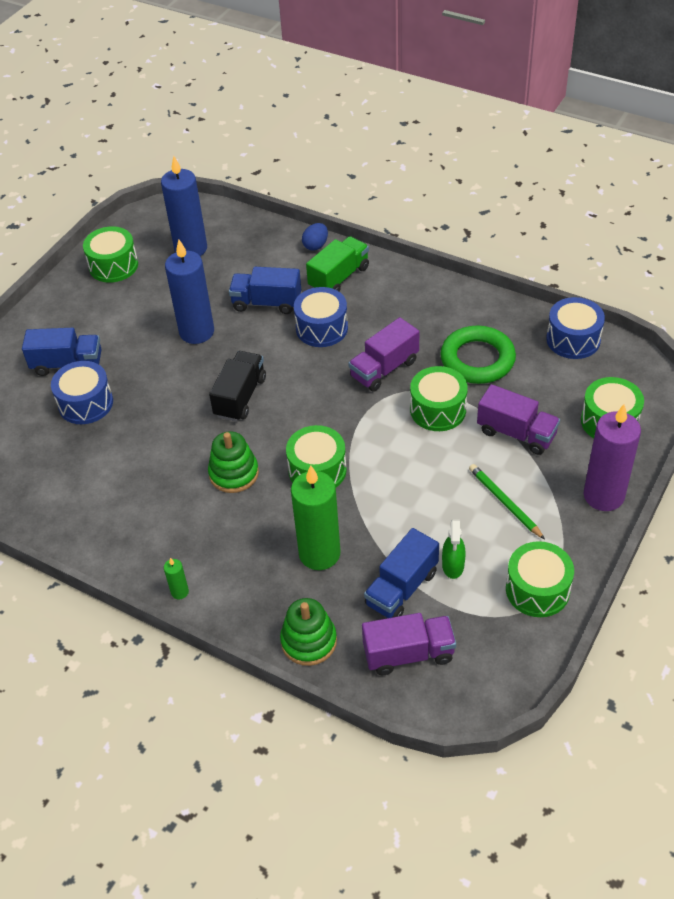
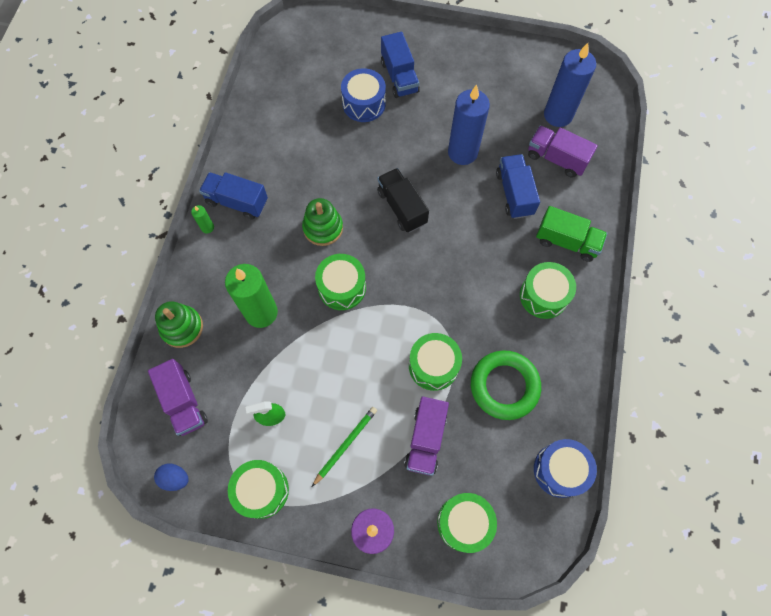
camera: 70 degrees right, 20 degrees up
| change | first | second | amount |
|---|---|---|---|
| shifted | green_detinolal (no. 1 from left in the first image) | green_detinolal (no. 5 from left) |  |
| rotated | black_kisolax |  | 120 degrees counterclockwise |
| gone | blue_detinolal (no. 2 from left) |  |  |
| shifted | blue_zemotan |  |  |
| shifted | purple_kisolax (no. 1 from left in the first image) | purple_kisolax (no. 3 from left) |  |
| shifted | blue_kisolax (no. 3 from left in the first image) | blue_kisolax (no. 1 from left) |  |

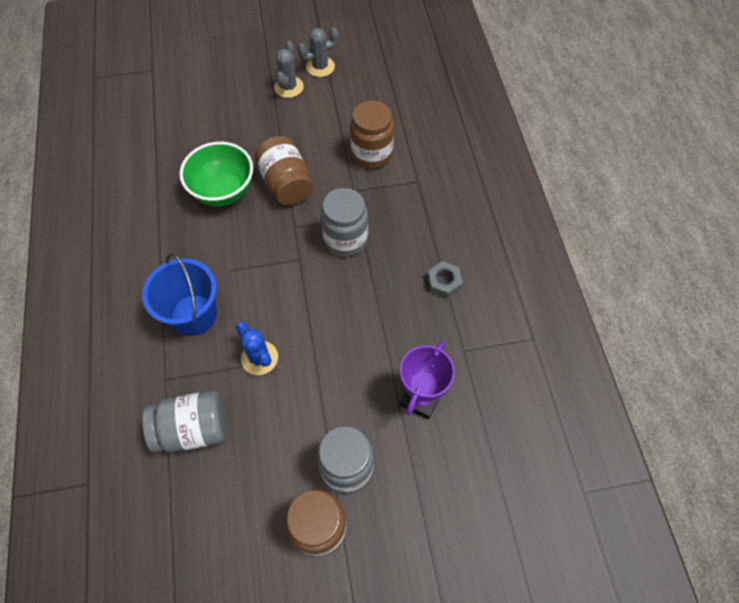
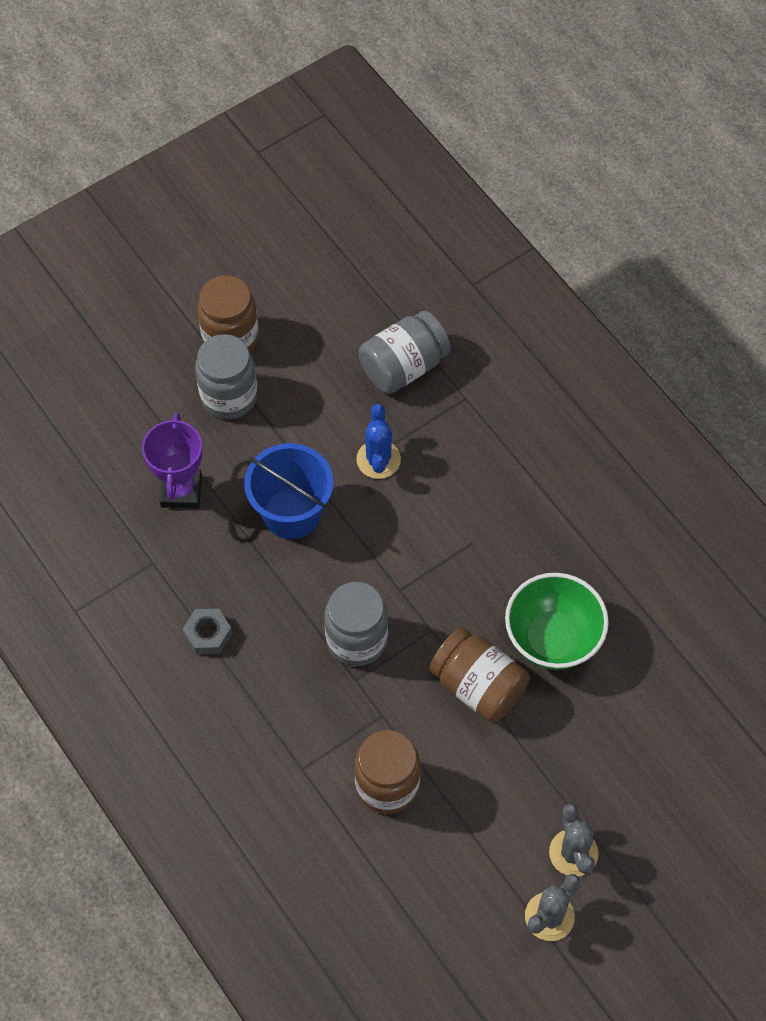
camera: 155 degrees right, 0 degrees up
| change | first | second | amount |
|---|---|---|---|
| shifted | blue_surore |  |  |
| rotated | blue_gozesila |  | 60 degrees clockwise |

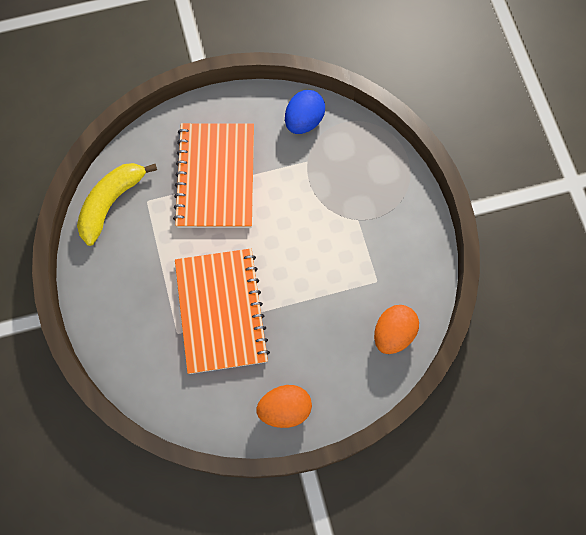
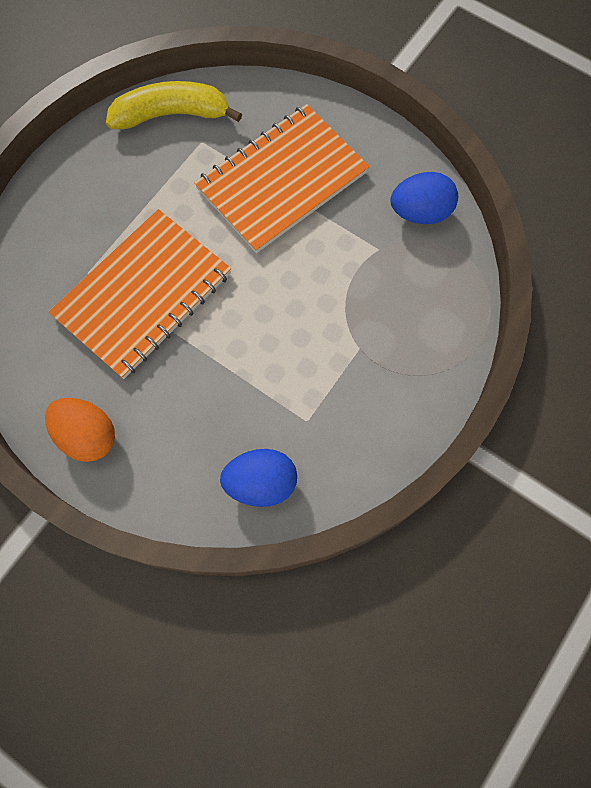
camera: 50 degrees right, 0 degrees up
| change | first | second | amount |
|---|---|---|---|
| repainted | orange_zemotan (no. 2 from left) | blue_zemotan (no. 1 from left) |  |

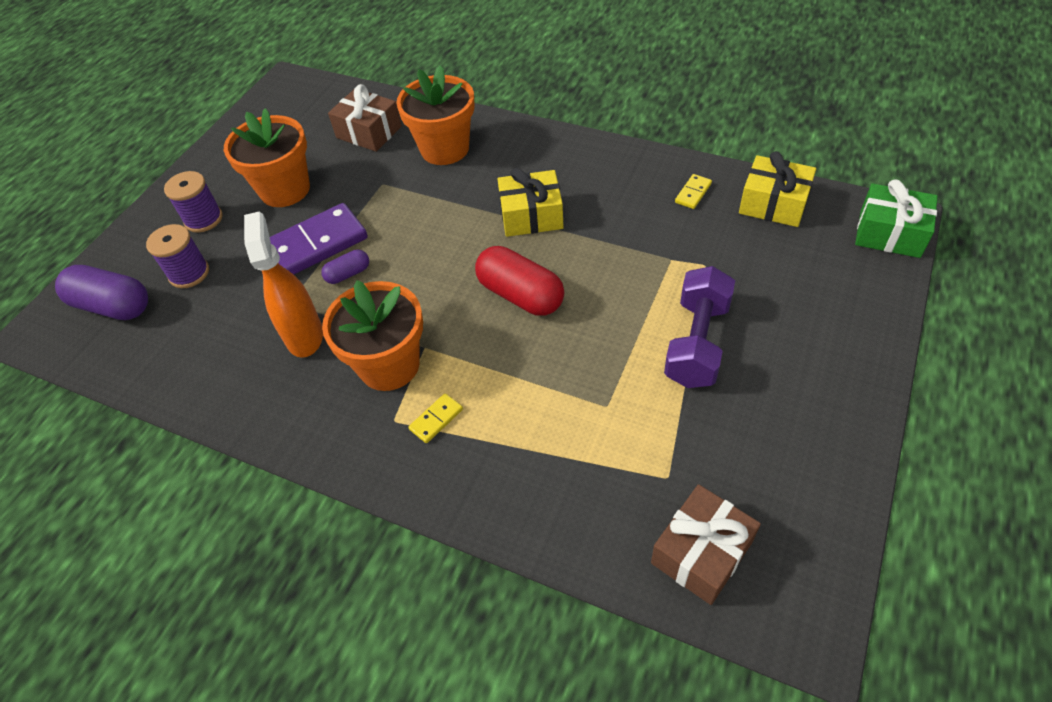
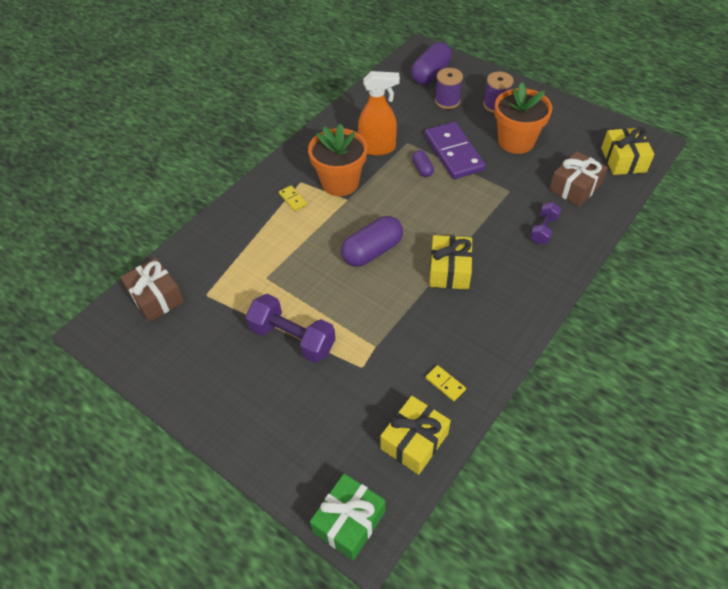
camera: 100 degrees right, 0 degrees up
| change | first | second | amount |
|---|---|---|---|
| swapped | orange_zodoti (no. 3 from left) | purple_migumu (no. 2 from left) |  |
| repainted | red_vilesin | purple_vilesin (no. 1 from left) |  |
| new |  | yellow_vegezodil (no. 3 from left) |  |

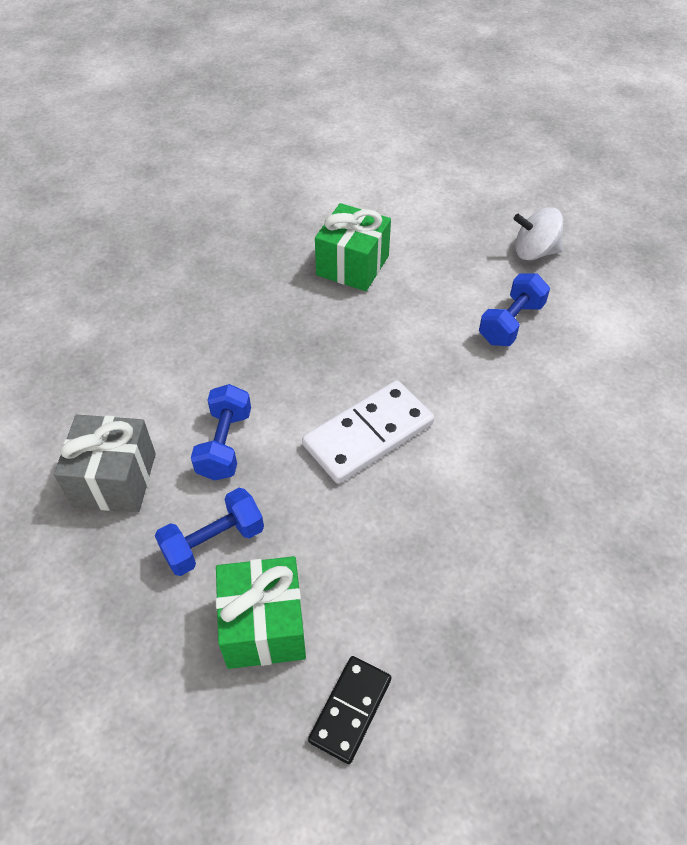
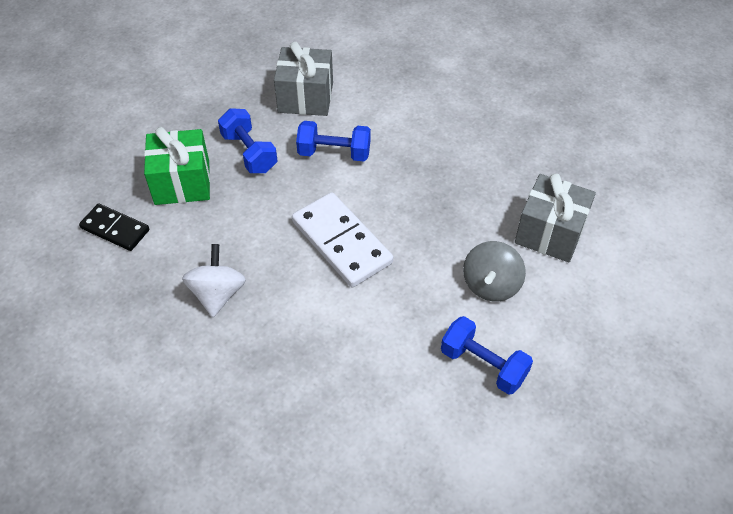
camera: 90 degrees right, 0 degrees up
| change | first | second | amount |
|---|---|---|---|
| repainted | green_vegezodil (no. 2 from left) | grey_vegezodil (no. 2 from left) |  |
| shifted | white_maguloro |  |  |
| new |  | grey_maguloro |  |

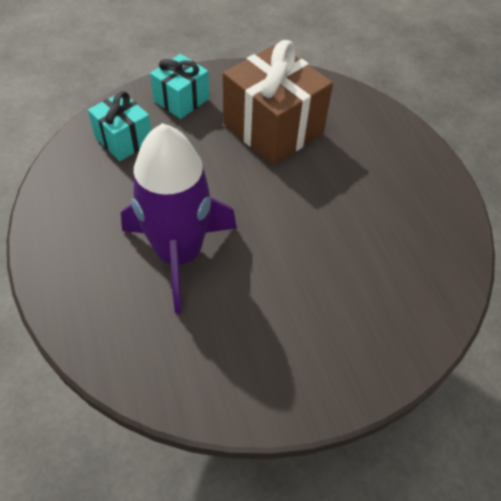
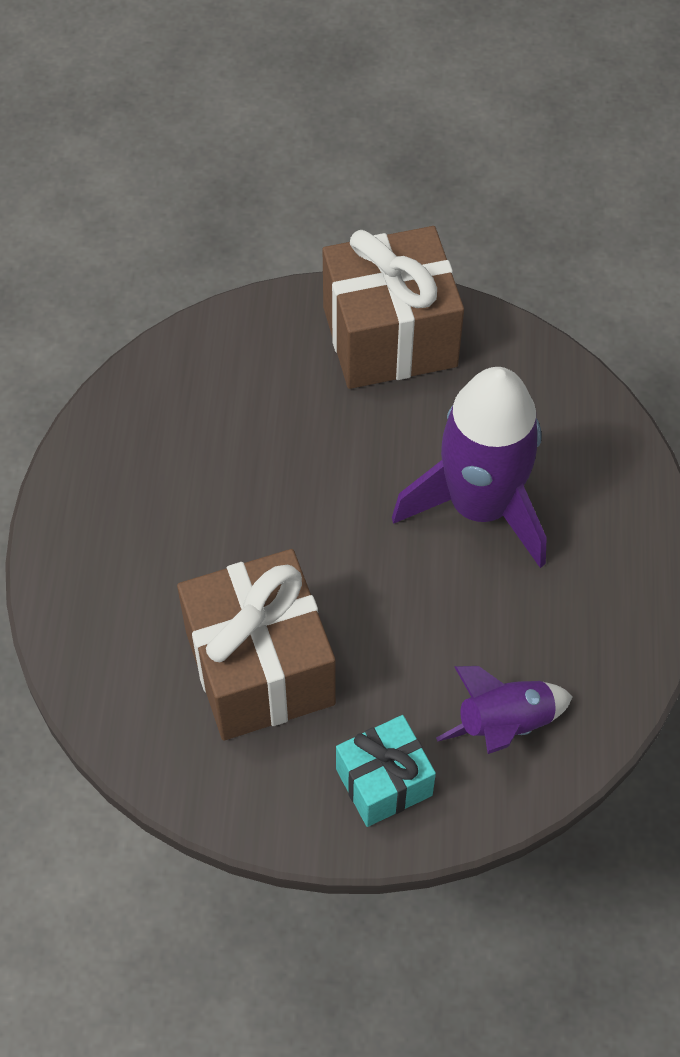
camera: 155 degrees left, 5 degrees up
| change | first | second | amount |
|---|---|---|---|
| swapped | turquoise_vegezodil (no. 1 from left) | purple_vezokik (no. 2 from left) |  |
| new |  | brown_vegezodil (no. 2 from left) |  |

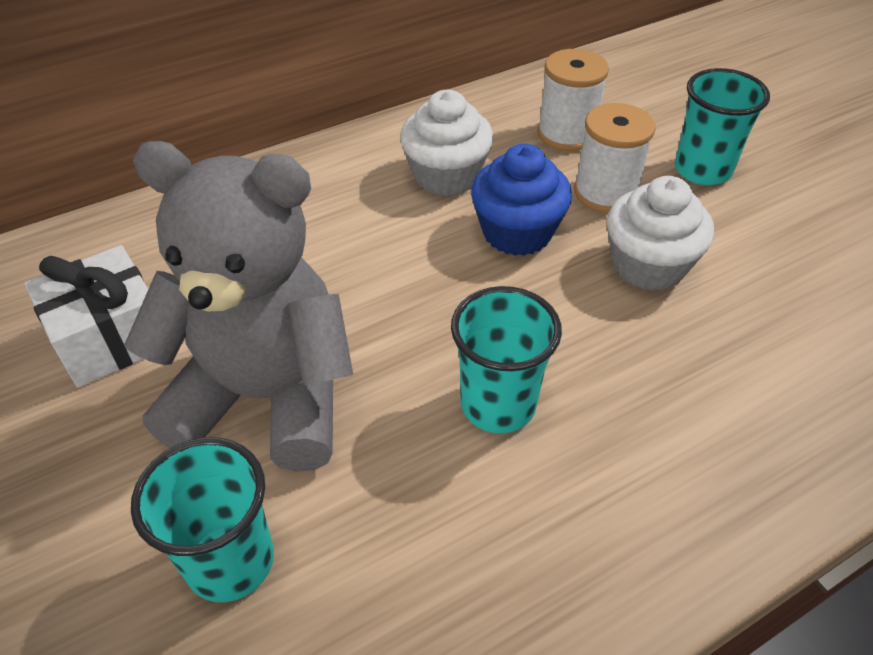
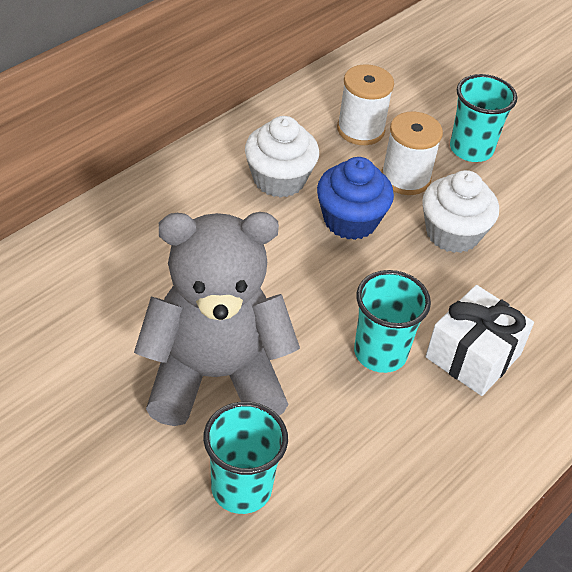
camera: 20 degrees left, 0 degrees up
| change | first | second | amount |
|---|---|---|---|
| shifted | white_vegezodil |  |  |

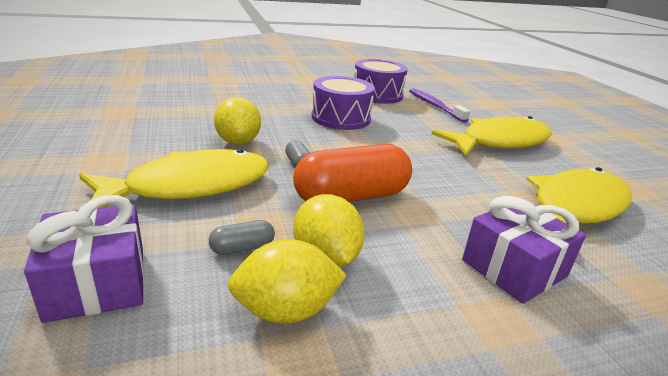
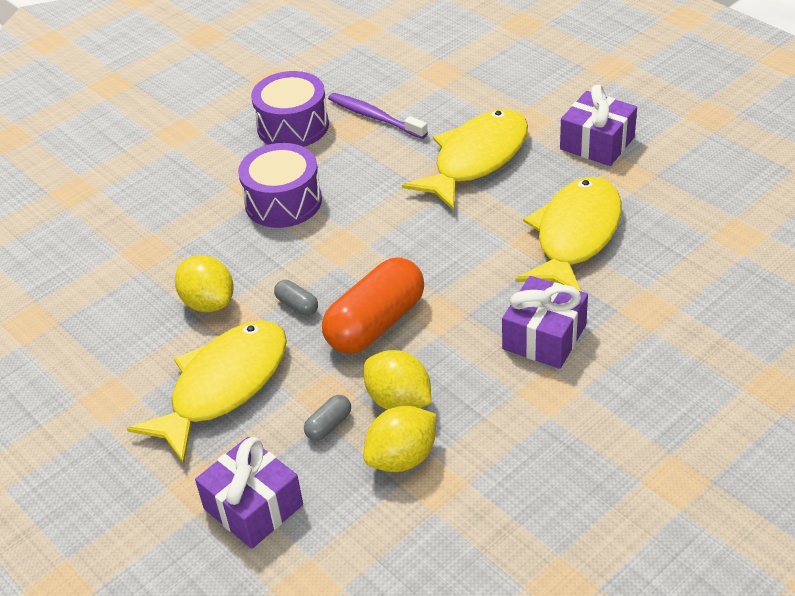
camera: 20 degrees left, 15 degrees up
| change | first | second | amount |
|---|---|---|---|
| new |  | purple_vegezodil (no. 3 from left) |  |

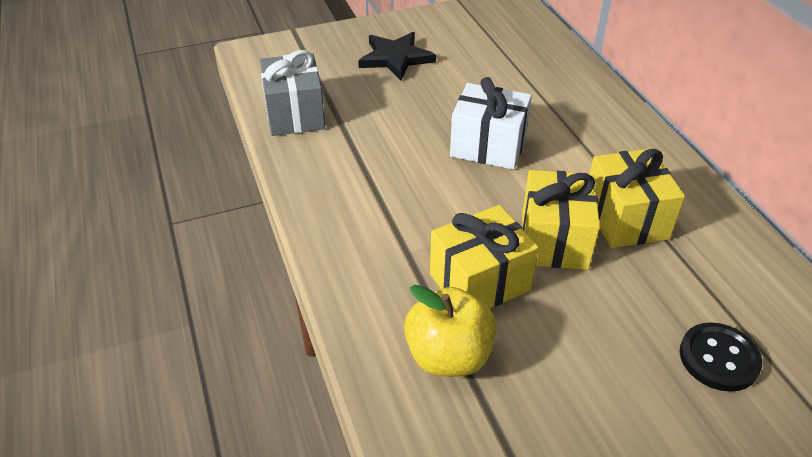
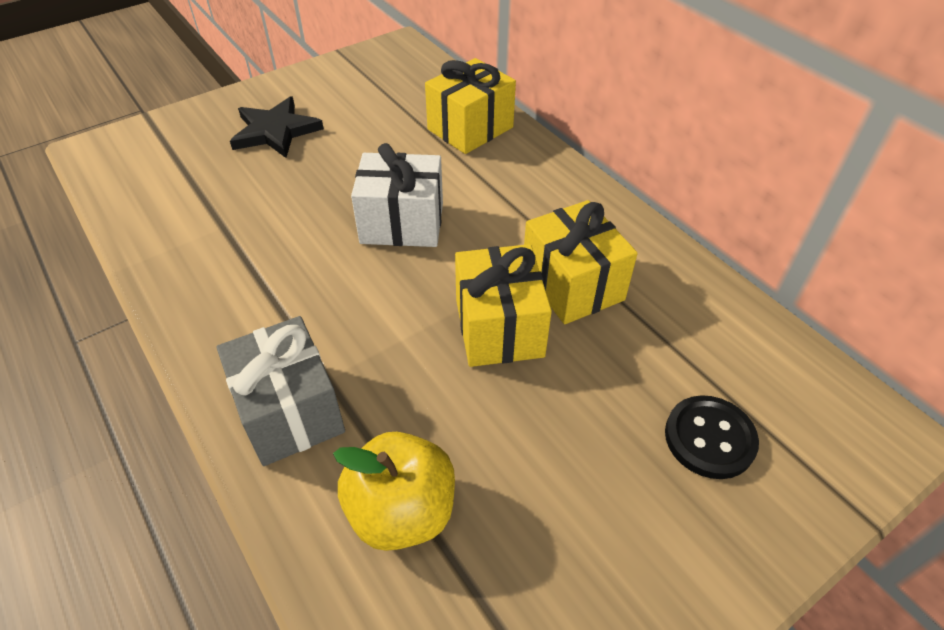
camera: 15 degrees left, 5 degrees up
| change | first | second | amount |
|---|---|---|---|
| shifted | grey_vegezodil |  |  |
| shifted | yellow_vegezodil (no. 1 from left) |  |  |

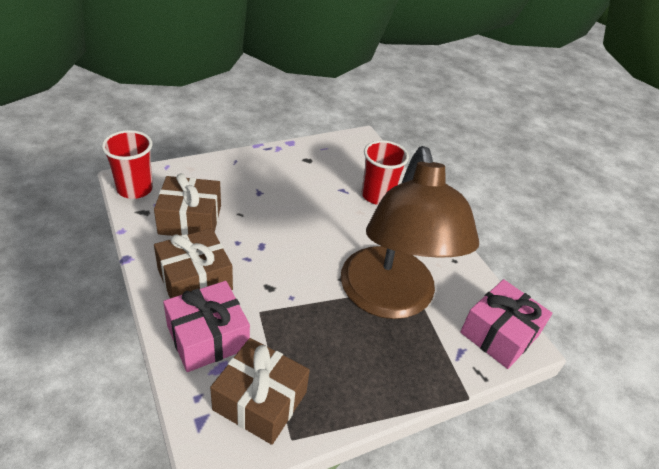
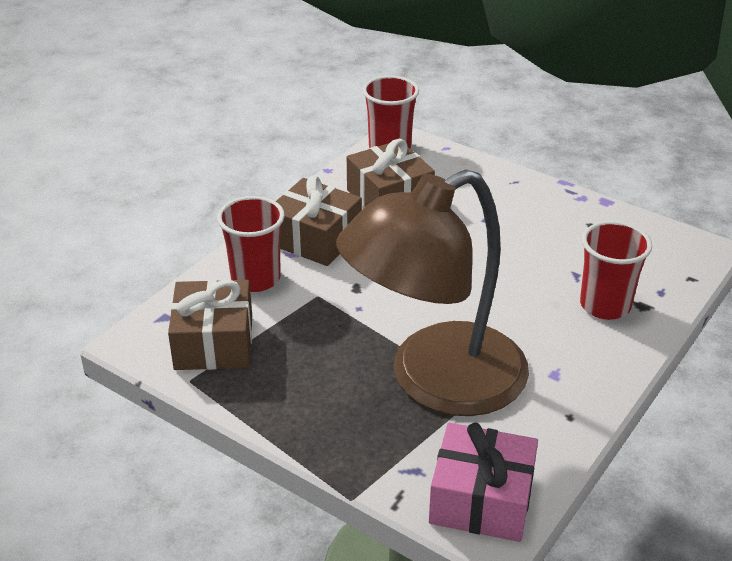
camera: 65 degrees right, 5 degrees down
| change | first | second | amount |
|---|---|---|---|
| swapped | pink_vegezodil (no. 1 from left) | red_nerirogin (no. 1 from left) |  |

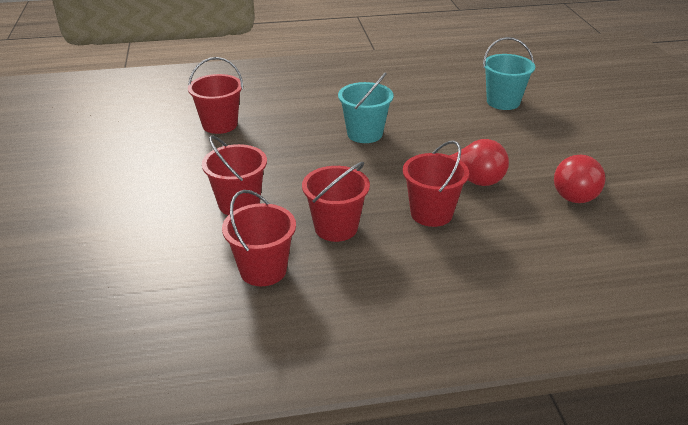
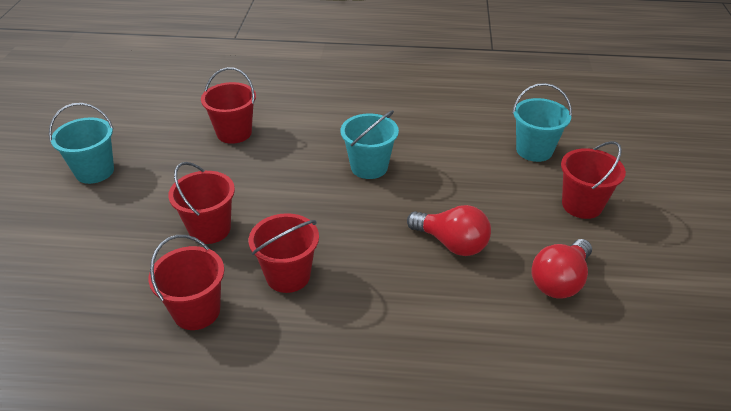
camera: 15 degrees right, 5 degrees up
| change | first | second | amount |
|---|---|---|---|
| shifted | red_surore (no. 5 from left) |  |  |
| new |  | turquoise_surore (no. 1 from left) |  |

